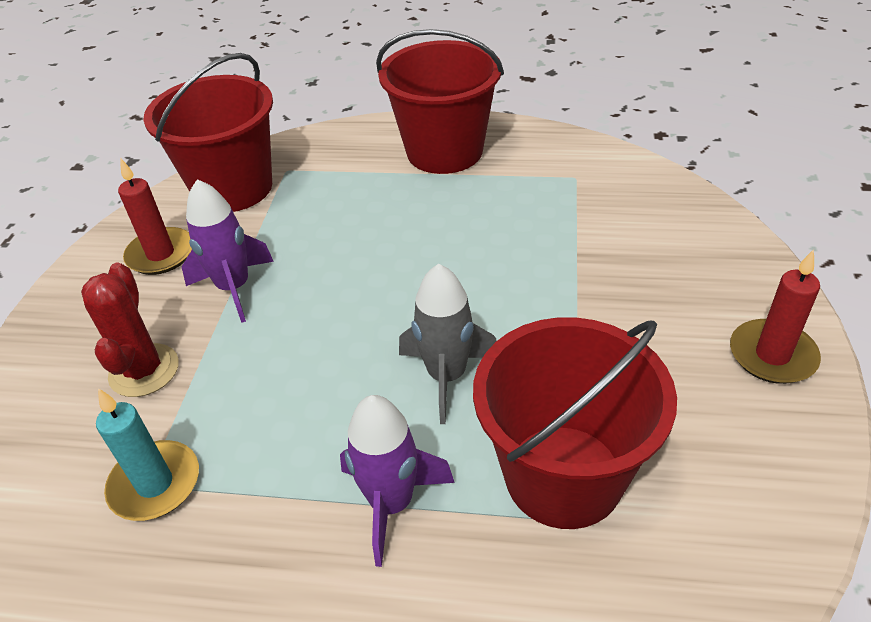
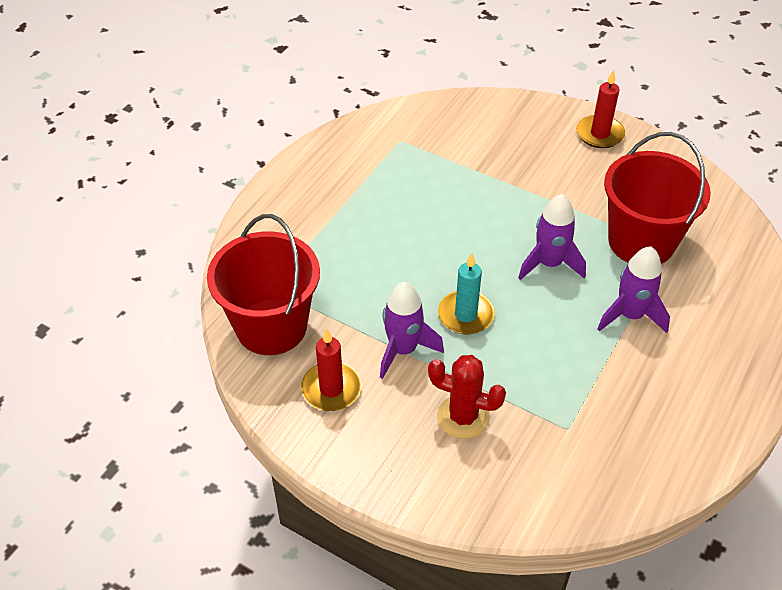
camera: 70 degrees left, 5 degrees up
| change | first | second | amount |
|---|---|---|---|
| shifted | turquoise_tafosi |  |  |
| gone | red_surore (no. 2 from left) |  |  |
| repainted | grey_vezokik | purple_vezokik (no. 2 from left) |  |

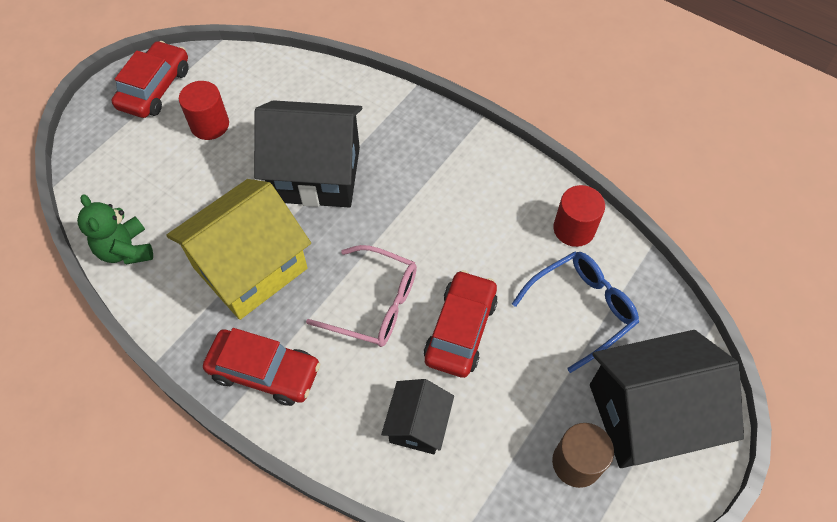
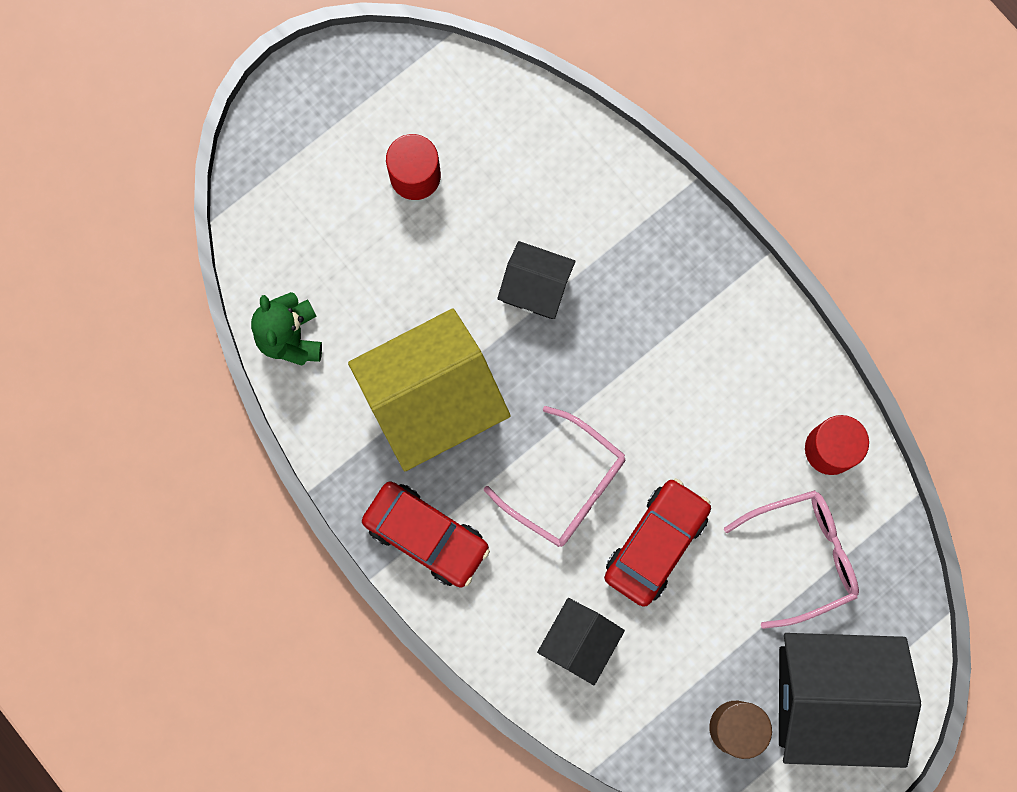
camera: 15 degrees right, 20 degrees up
| change | first | second | amount |
|---|---|---|---|
| gone | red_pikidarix (no. 1 from left) |  |  |
| scaled | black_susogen (no. 1 from left) |  | x0.53 |
| repainted | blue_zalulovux | pink_zalulovux (no. 2 from left) |  |

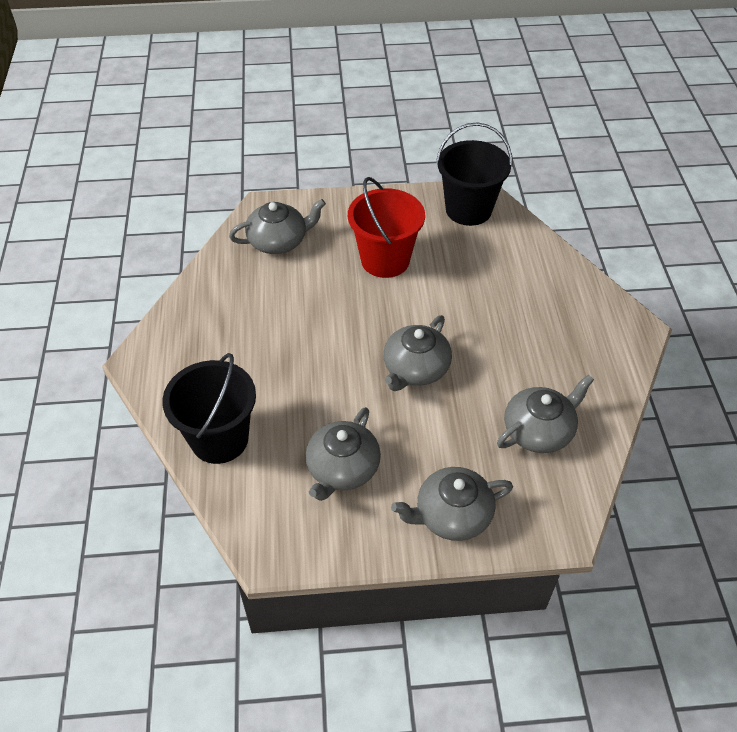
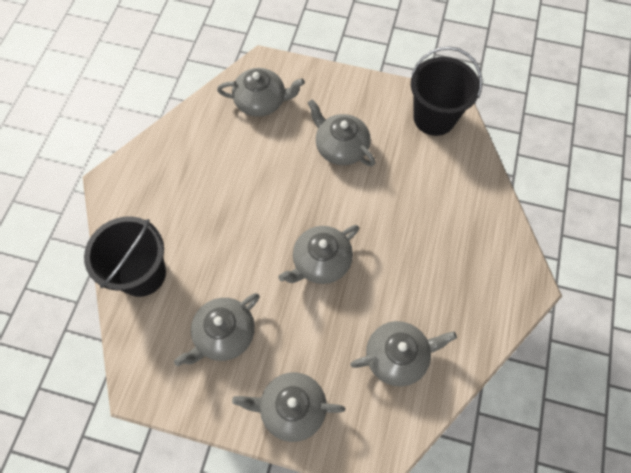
camera: 20 degrees right, 15 degrees up
| change | first | second | amount |
|---|---|---|---|
| swapped | red_surore | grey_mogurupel (no. 5 from left) |  |

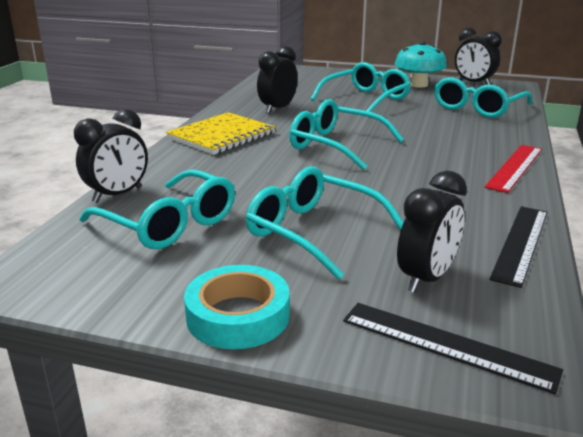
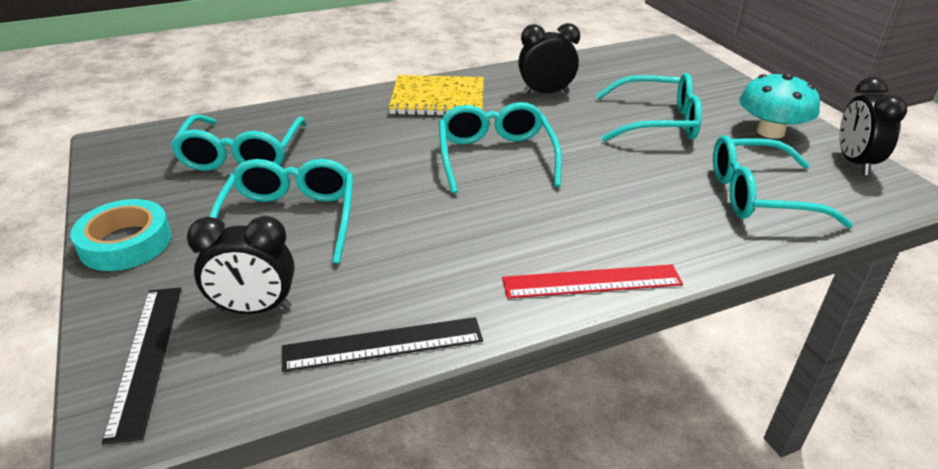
camera: 50 degrees right, 10 degrees up
| change | first | second | amount |
|---|---|---|---|
| gone | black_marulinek (no. 1 from left) |  |  |

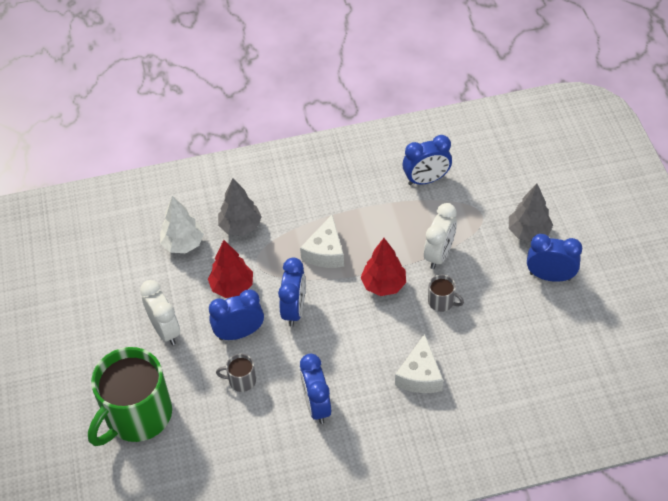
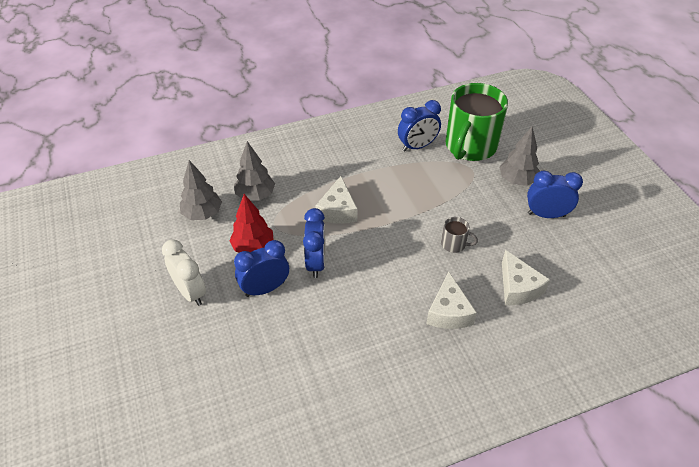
camera: 10 degrees left, 5 degrees down
| change | first | second | amount |
|---|---|---|---|
| shifted | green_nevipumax |  |  |
| repainted | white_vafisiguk | grey_vafisiguk (no. 1 from left) |  |
| gone | grey_nevipumax (no. 1 from left) |  |  |
| gone | blue_marulinek (no. 3 from left) |  |  |
| gone | red_vafisiguk (no. 2 from left) |  |  |
| gone | white_marulinek (no. 2 from left) |  |  |
| new |  | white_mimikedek (no. 3 from left) |  |

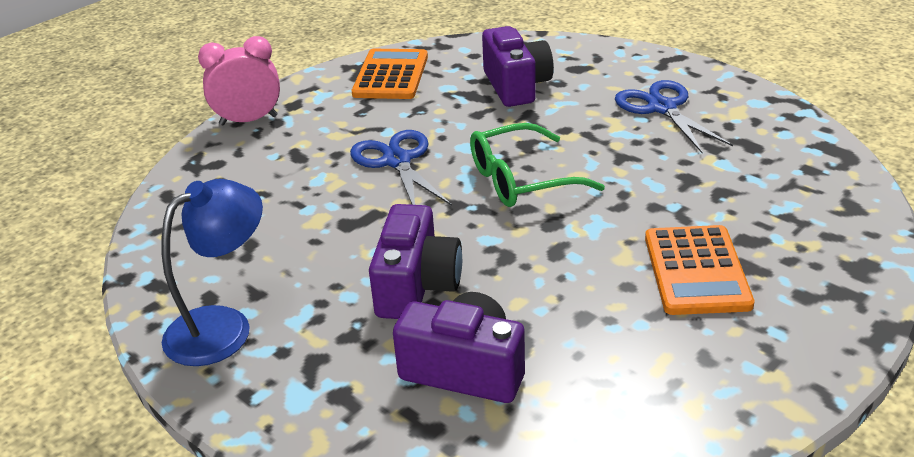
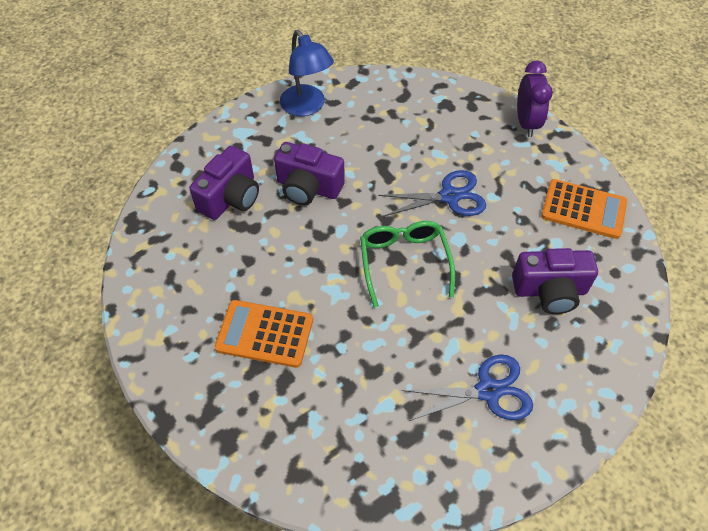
camera: 100 degrees right, 20 degrees up
| change | first | second | amount |
|---|---|---|---|
| repainted | pink_marulinek | purple_marulinek |  |

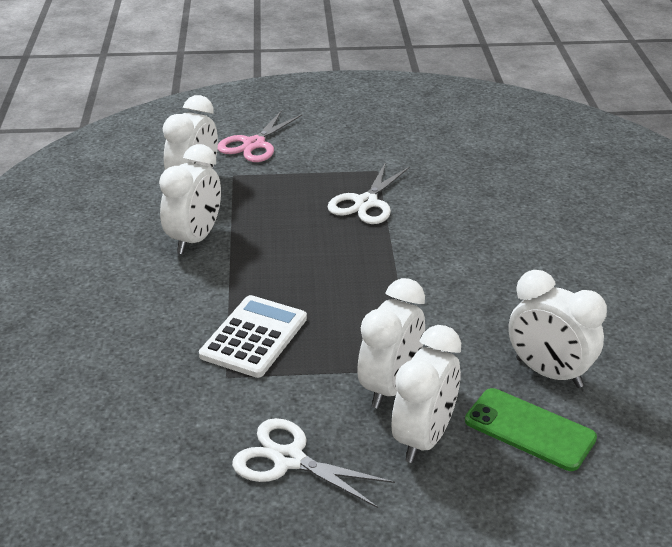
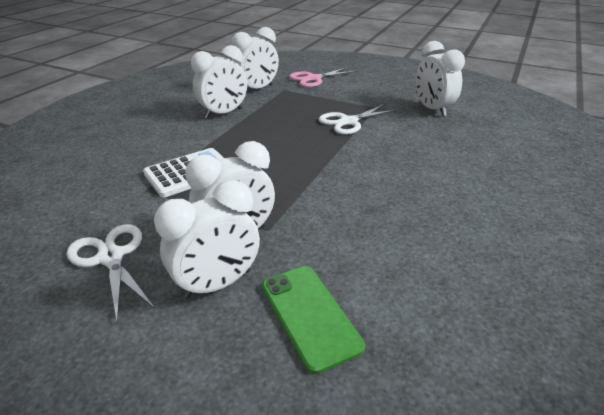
camera: 30 degrees right, 0 degrees up
| change | first | second | amount |
|---|---|---|---|
| shifted | white_marulinek (no. 5 from left) |  |  |

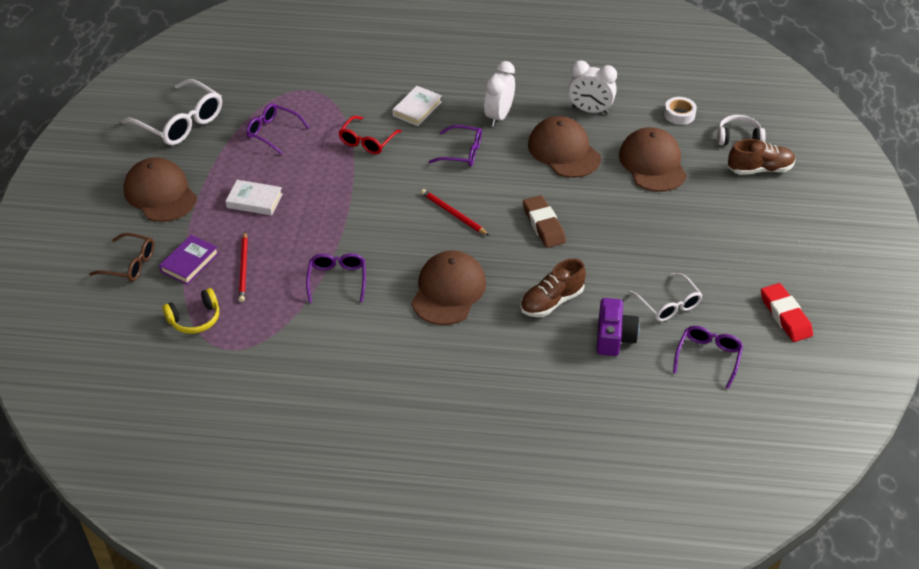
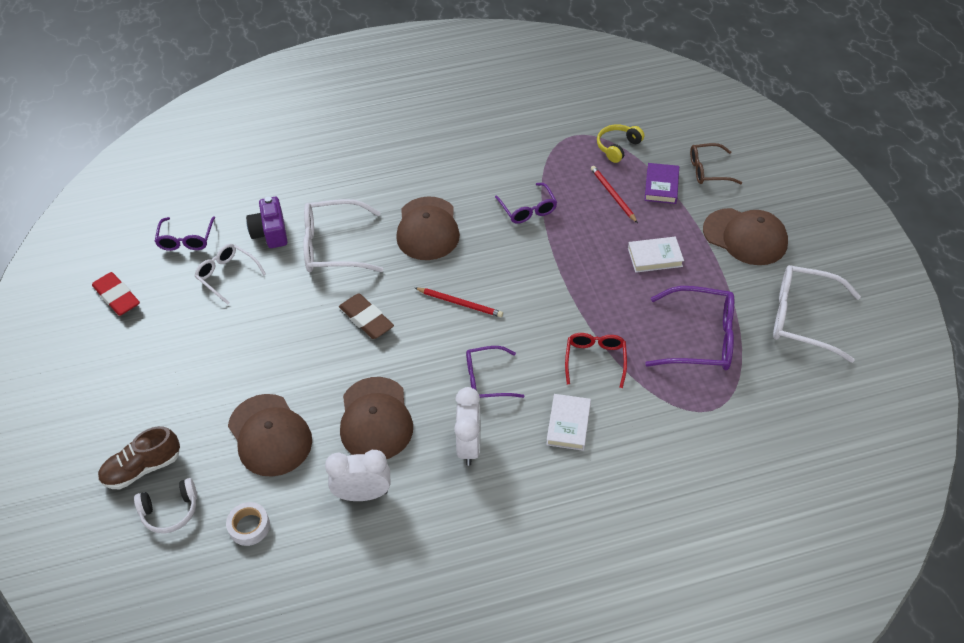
camera: 160 degrees right, 5 degrees up
| change | first | second | amount |
|---|---|---|---|
| scaled | purple_zalulovux (no. 1 from left in the first image) | purple_zalulovux (no. 4 from left) | x1.62 |
| swapped | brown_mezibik (no. 1 from left) | white_zalulovux (no. 2 from left) |  |
| rotated | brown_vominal (no. 3 from left in the first image) | brown_vominal (no. 2 from left) | 45 degrees clockwise |

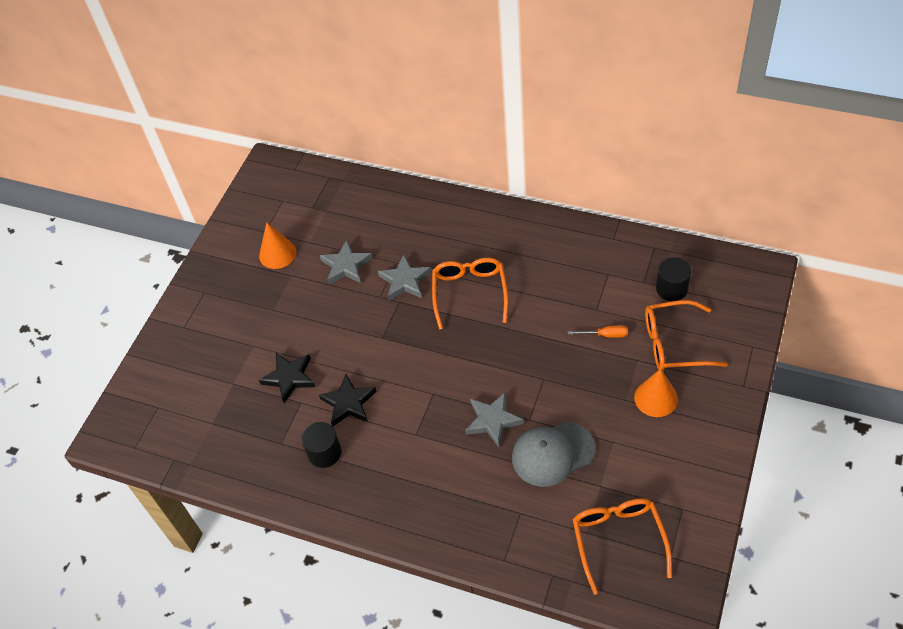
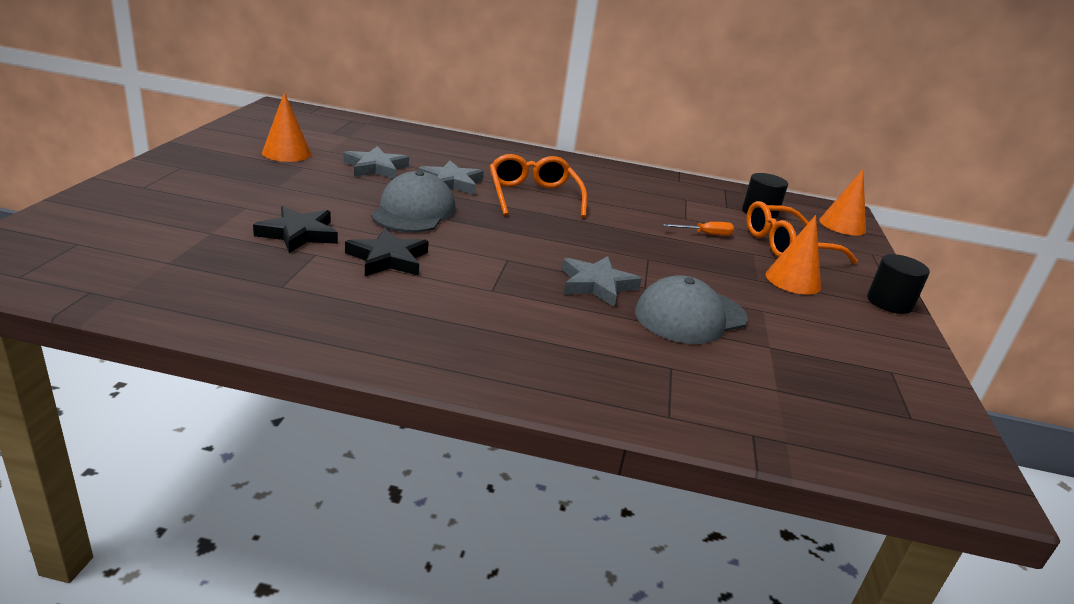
camera: 20 degrees left, 25 degrees down
| change | first | second | amount |
|---|---|---|---|
| shifted | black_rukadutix (no. 1 from left in the first image) | black_rukadutix (no. 2 from left) |  |
| gone | orange_zalulovux (no. 2 from left) |  |  |
| new |  | grey_vominal (no. 1 from left) |  |
| new |  | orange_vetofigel (no. 3 from left) |  |

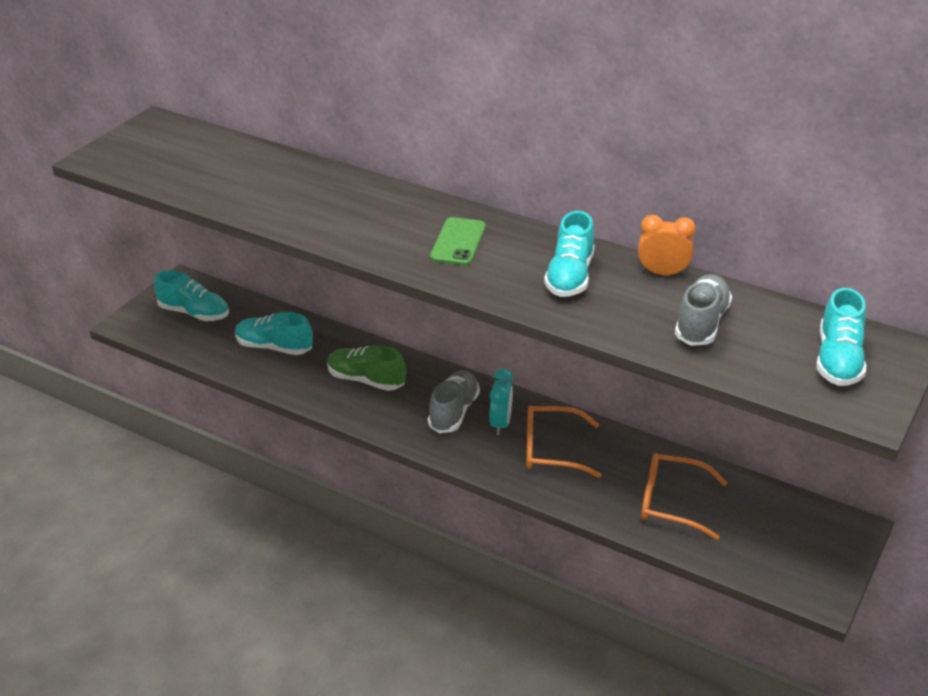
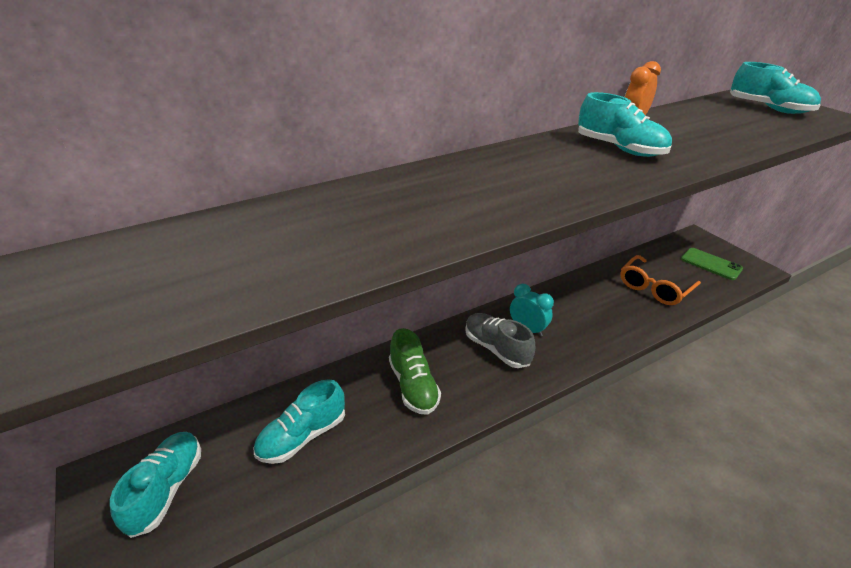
camera: 60 degrees left, 0 degrees up
| change | first | second | amount |
|---|---|---|---|
| rotated | turquoise_mezibik (no. 1 from left) |  | 45 degrees counterclockwise |
| rotated | green_mezibik |  | 75 degrees counterclockwise |
| shifted | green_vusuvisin |  |  |
| gone | orange_zalulovux (no. 1 from left) |  |  |
| gone | grey_mezibik (no. 2 from left) |  |  |

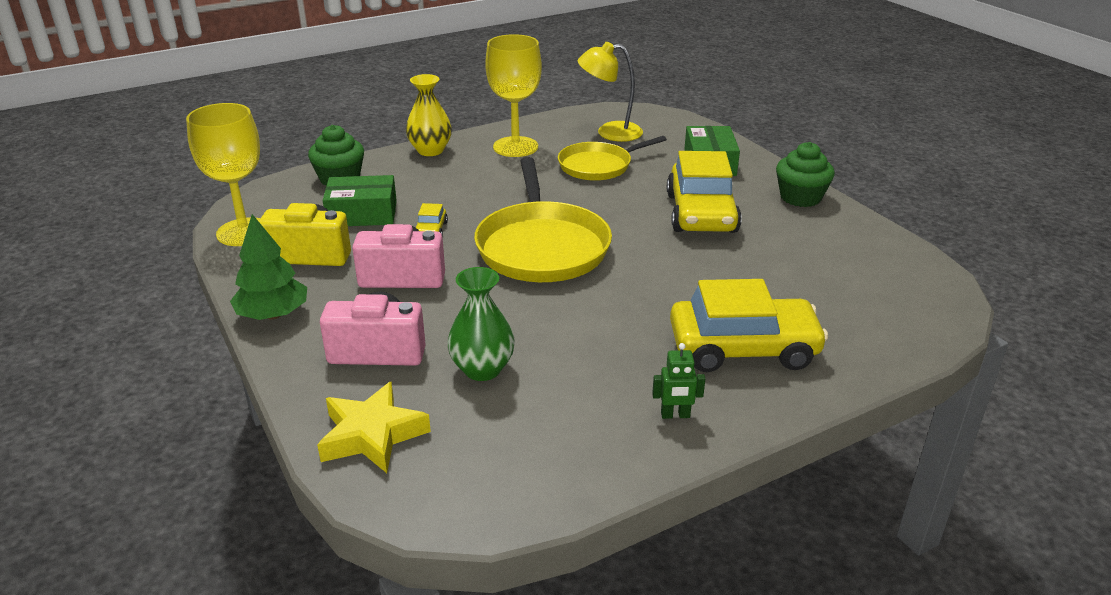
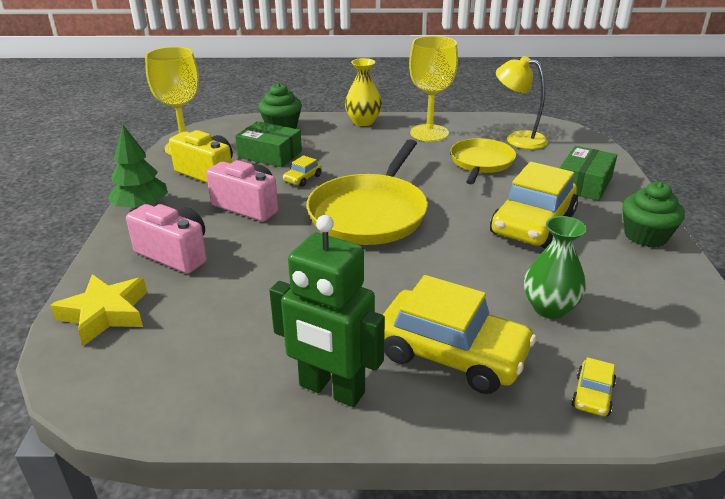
camera: 30 degrees right, 0 degrees up
| change | first | second | amount |
|---|---|---|---|
| shifted | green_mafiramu |  |  |
| rotated | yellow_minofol (no. 2 from left) |  | 105 degrees clockwise |
| scaled | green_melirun |  | x2.33 |
| new |  | yellow_pikidarix (no. 4 from left) |  |

